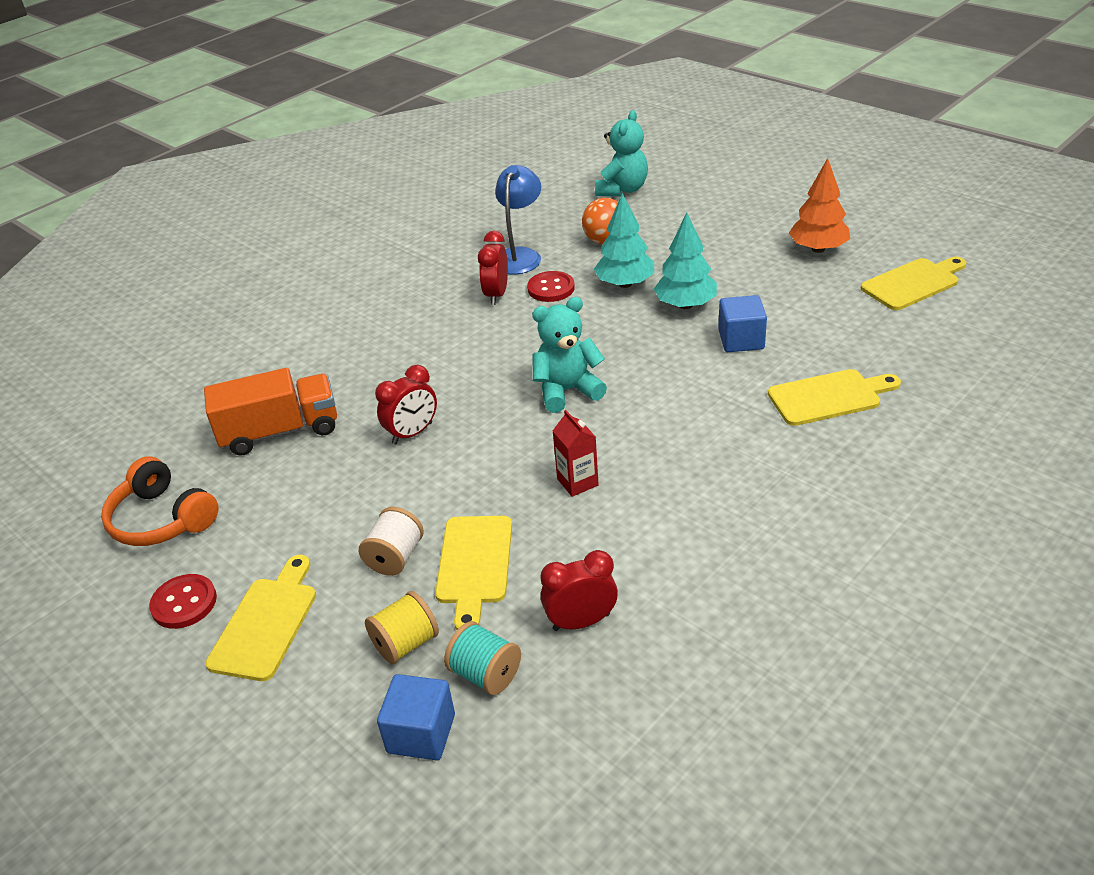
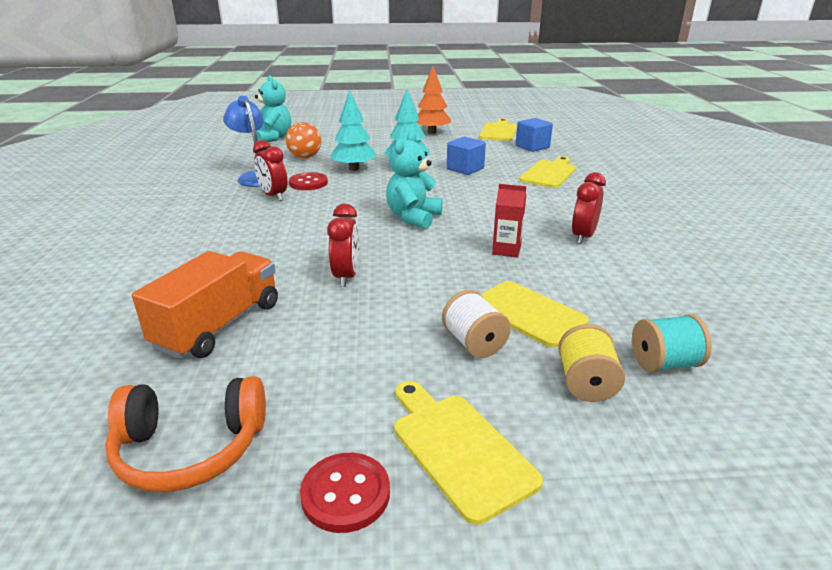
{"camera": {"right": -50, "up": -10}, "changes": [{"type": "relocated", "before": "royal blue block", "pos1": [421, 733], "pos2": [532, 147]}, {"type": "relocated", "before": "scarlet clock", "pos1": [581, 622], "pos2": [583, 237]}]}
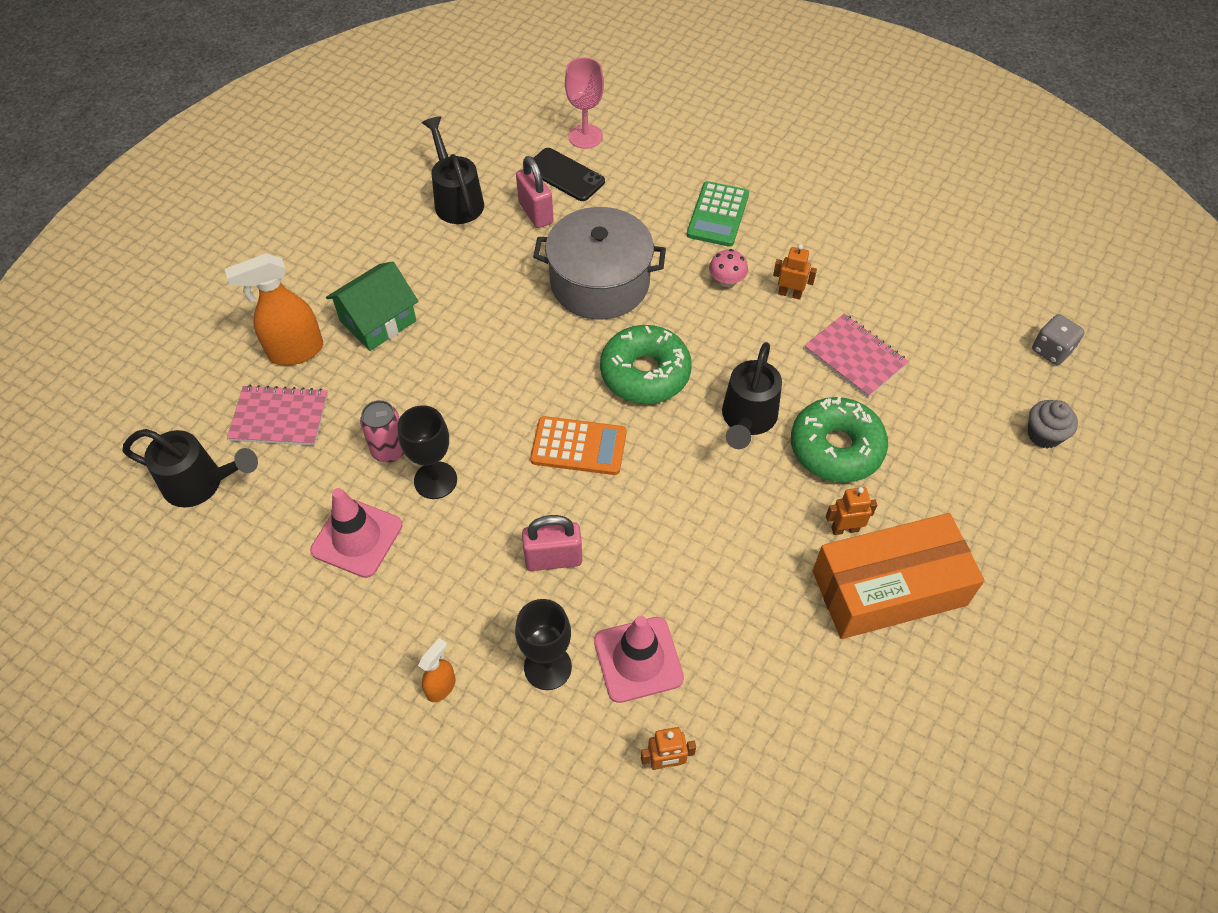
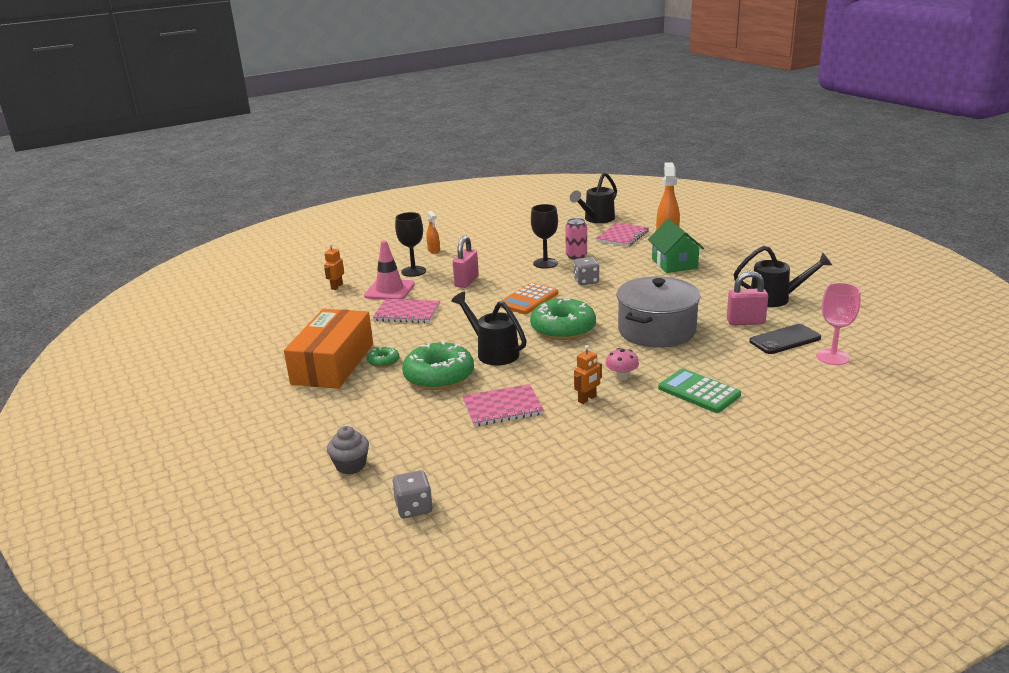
{"camera": {"right": 120, "up": -30}, "changes": [{"type": "missing", "before": "rosy road cone", "pos1": [357, 538]}, {"type": "appeared", "after": "rosy exercise book", "pos2": [407, 313]}, {"type": "appeared", "after": "gray game die", "pos2": [586, 281]}, {"type": "exchanged", "before": "bright orange robot", "after": "emerald doughnut", "pos1": [844, 529], "pos2": [384, 361]}]}
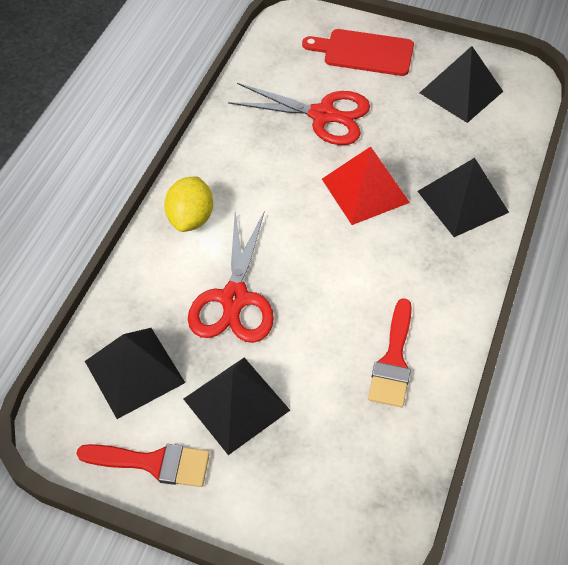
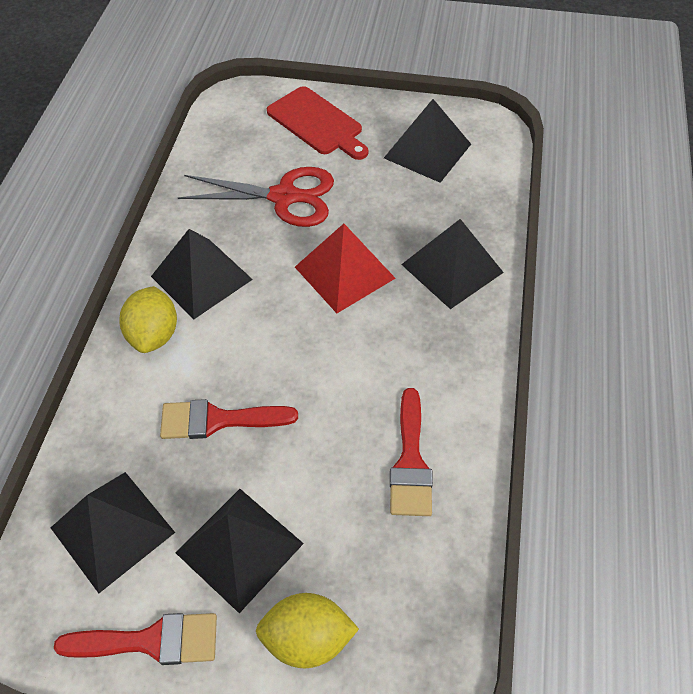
{"camera": {"right": -10, "up": 0}, "changes": [{"type": "appeared", "after": "jet-black solid pyramid", "pos2": [201, 278]}, {"type": "appeared", "after": "bright yellow citrus fruit", "pos2": [307, 638]}, {"type": "exchanged", "before": "scarlet pair of scissors", "after": "scarlet paintbrush", "pos1": [234, 298], "pos2": [218, 420]}, {"type": "spun", "before": "scarlet cutting board", "pos1": [364, 52], "pos2": [317, 123], "turn": -135}]}
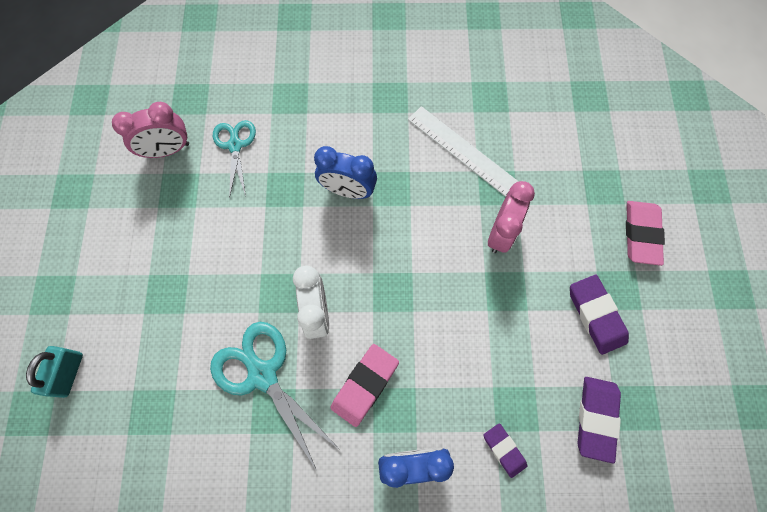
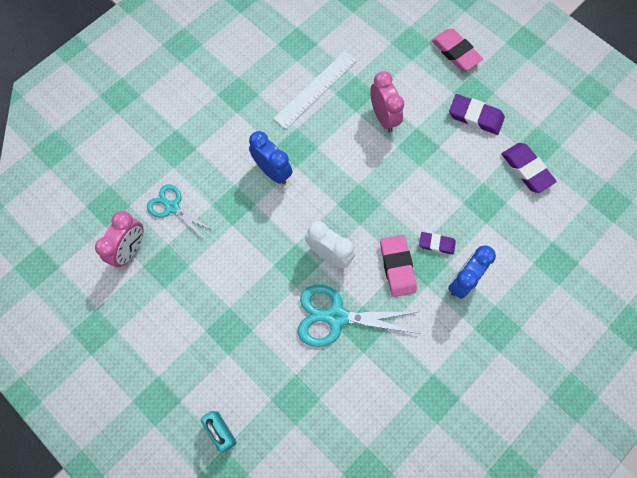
{"camera": {"right": -45, "up": 0}, "changes": [{"type": "relocated", "before": "royal purple eraser", "pos1": [504, 450], "pos2": [436, 244]}, {"type": "spun", "before": "royal blue clock", "pos1": [348, 190], "pos2": [272, 171], "turn": -105}, {"type": "spun", "before": "white ruler", "pos1": [463, 151], "pos2": [315, 89], "turn": -45}]}
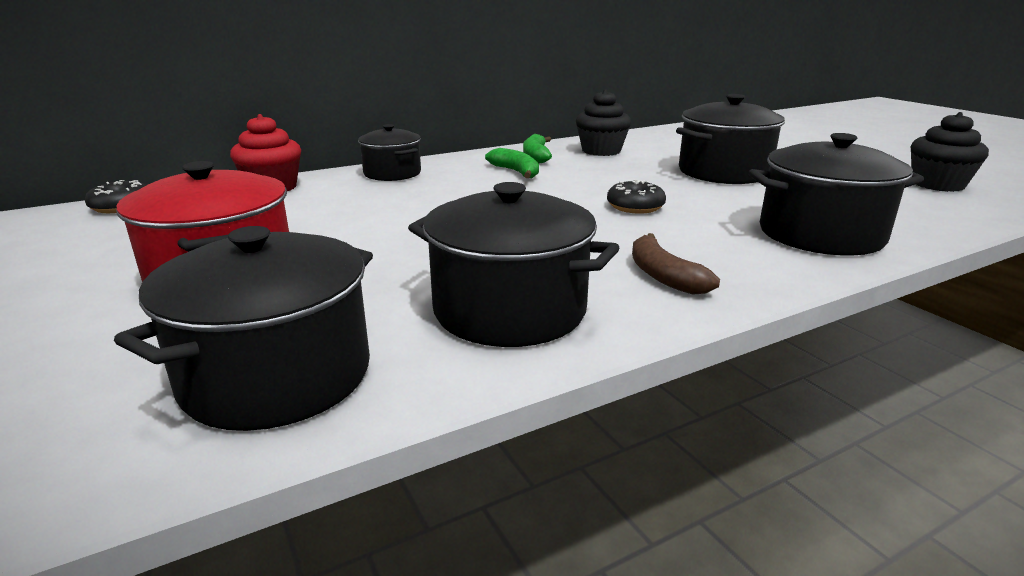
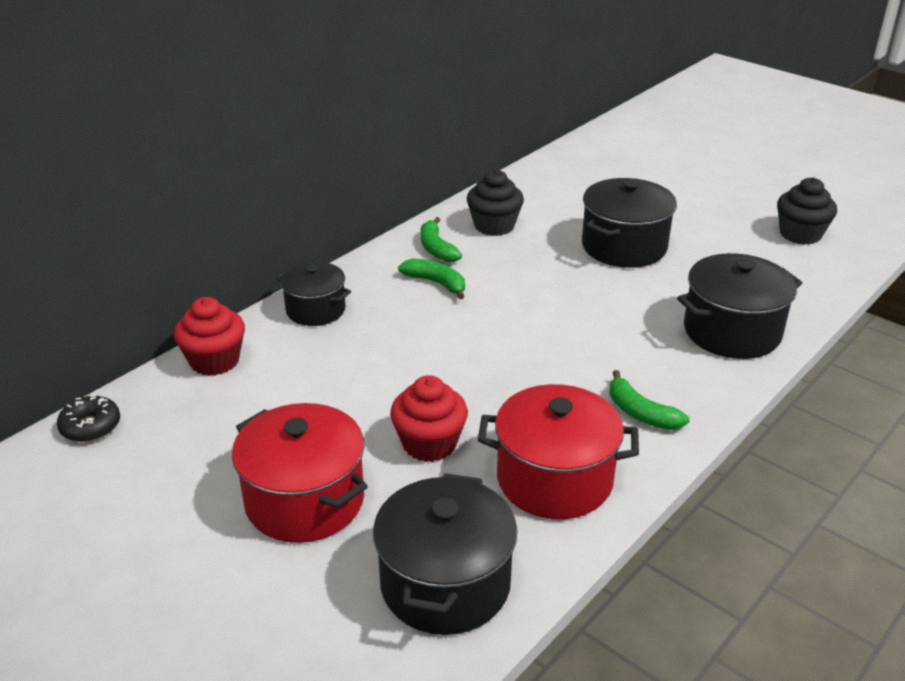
{"camera": {"right": -20, "up": 10}, "changes": [{"type": "missing", "before": "jet-black doughnut", "pos1": [635, 207]}, {"type": "appeared", "after": "scarlet muffin", "pos2": [429, 443]}, {"type": "colour", "before": "jet-black stockpot", "after": "scarlet stockpot", "pos1": [509, 310], "pos2": [554, 479]}, {"type": "colour", "before": "dark brown banana", "after": "emerald banana", "pos1": [663, 276], "pos2": [640, 413]}]}
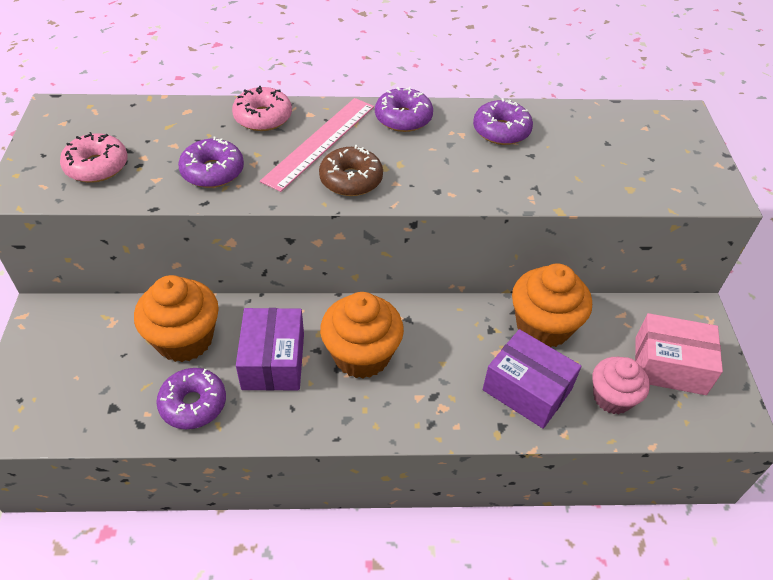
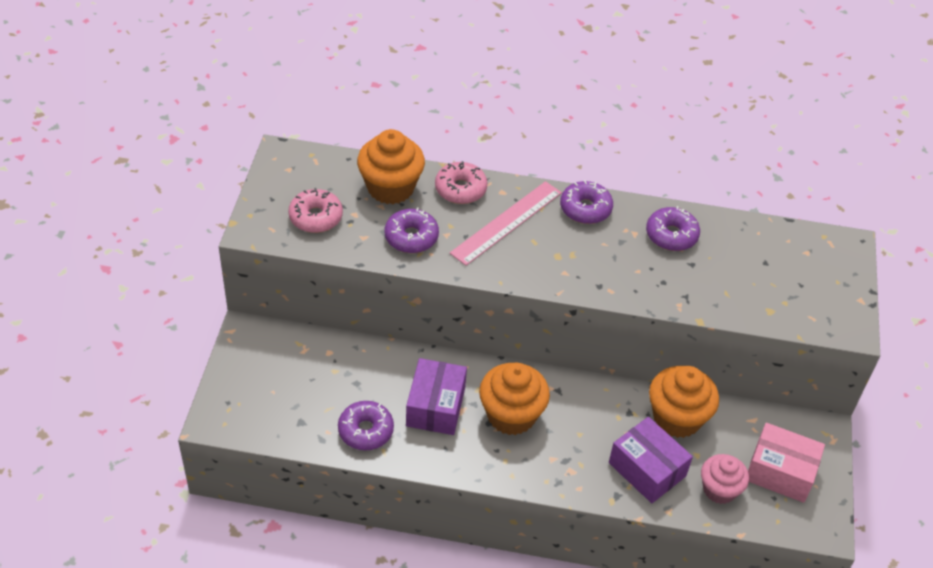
{"camera": {"right": 10, "up": 0}, "changes": [{"type": "missing", "before": "dark brown doughnut", "pos1": [351, 180]}, {"type": "relocated", "before": "bright orange muffin", "pos1": [184, 339], "pos2": [390, 187]}]}
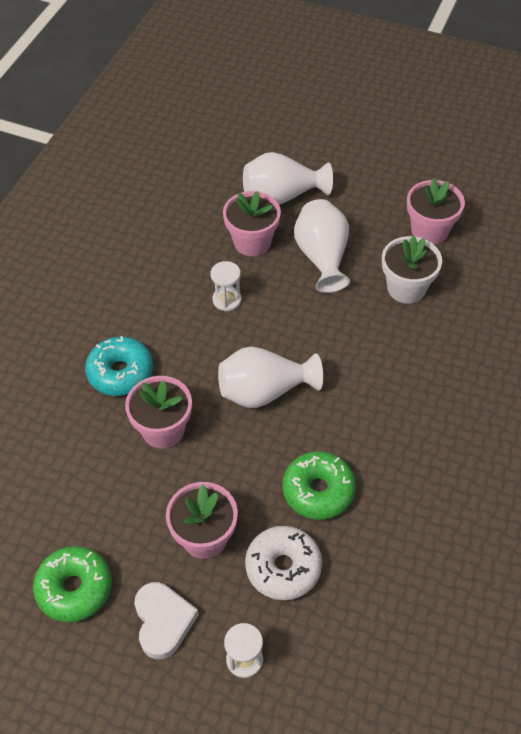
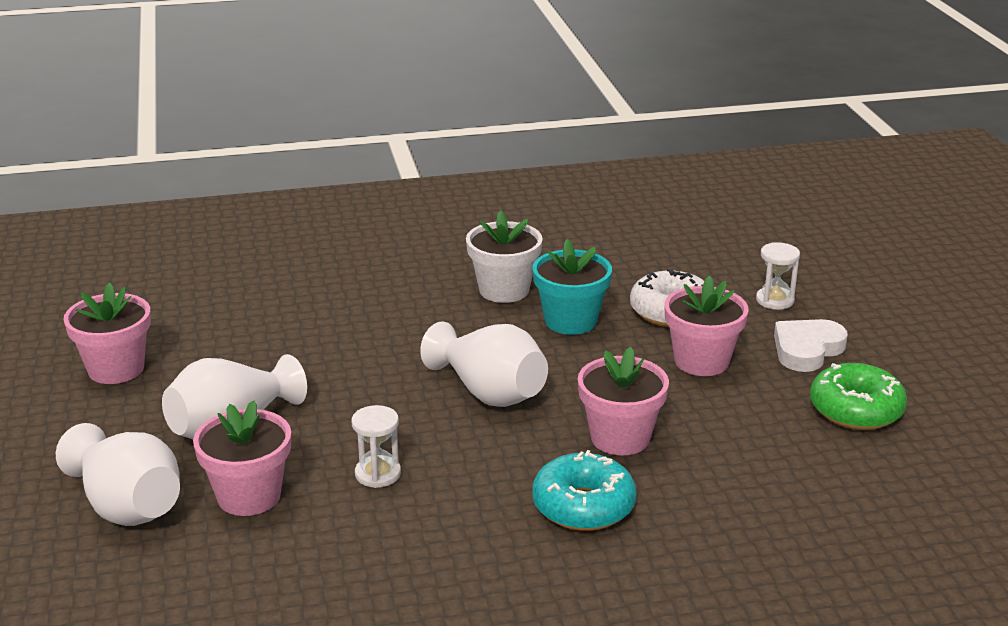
{"camera": {"right": -125, "up": -25}, "changes": [{"type": "relocated", "before": "white flower pot", "pos1": [406, 288], "pos2": [504, 290]}, {"type": "exchanged", "before": "emerald doughnut", "after": "aqua flower pot", "pos1": [318, 491], "pos2": [570, 321]}]}
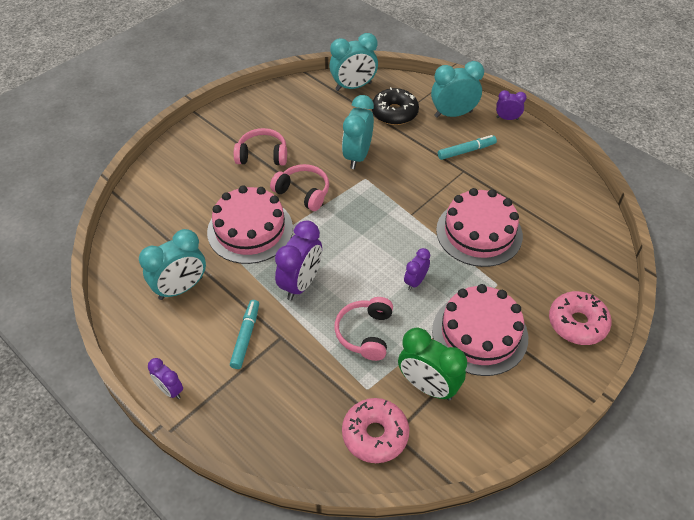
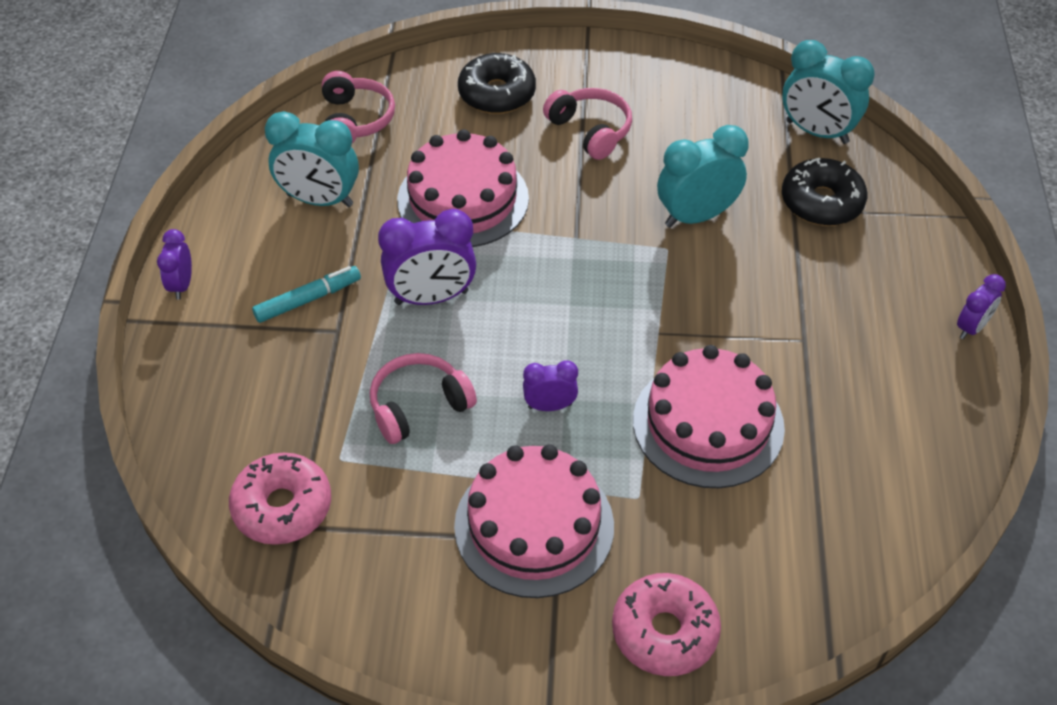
{"camera": {"right": 50, "up": 0}, "changes": [{"type": "missing", "before": "emerald clock", "pos1": [428, 386]}, {"type": "missing", "before": "aqua clock", "pos1": [453, 114]}, {"type": "missing", "before": "aqua felt pen", "pos1": [466, 151]}, {"type": "appeared", "after": "jet-black doughnut", "pos2": [497, 94]}, {"type": "relocated", "before": "rosy over-ear headphones", "pos1": [303, 192], "pos2": [355, 120]}, {"type": "spun", "before": "royal purple clock", "pos1": [507, 118], "pos2": [971, 327], "turn": 75}]}
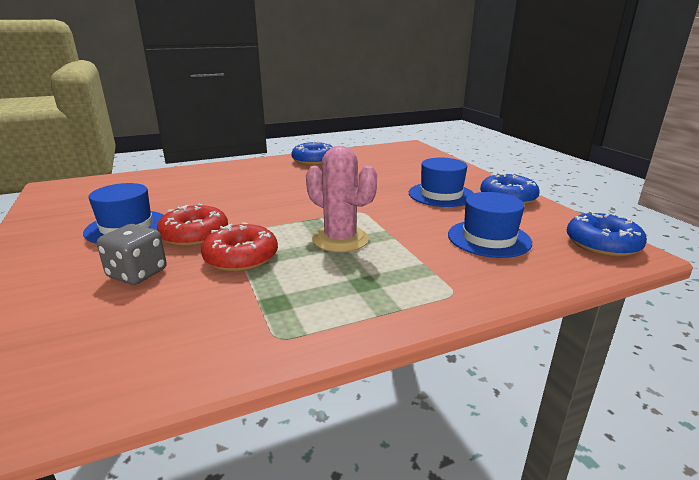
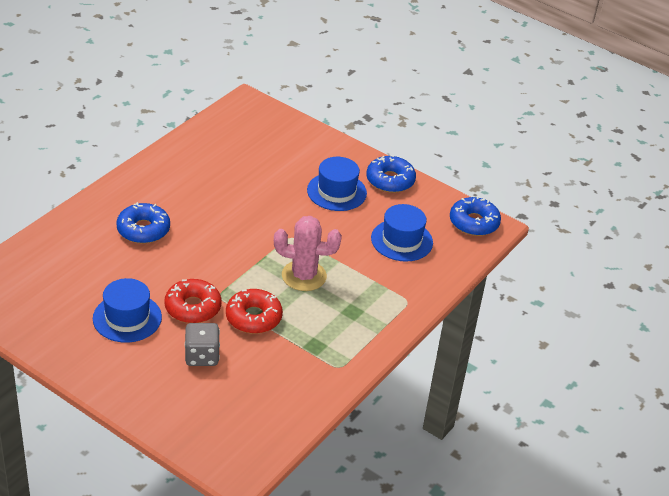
{"camera": {"right": -35, "up": 15}, "changes": [{"type": "relocated", "before": "royal blue doughnut", "pos1": [314, 160], "pos2": [143, 230]}]}
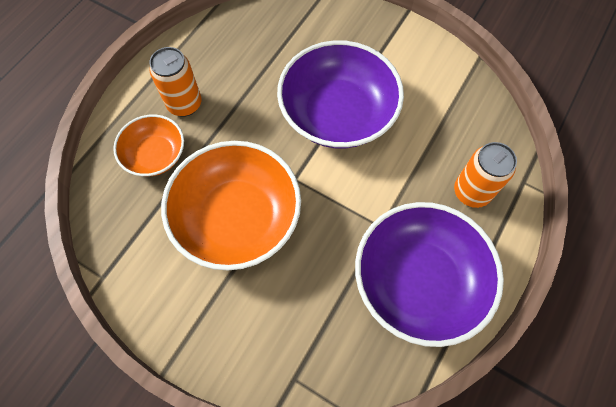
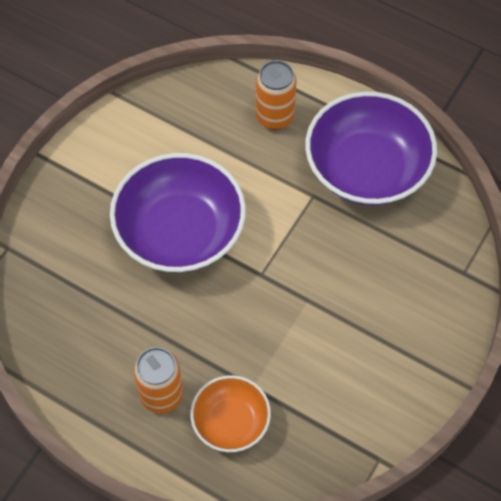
{"camera": {"right": -90, "up": -5}, "changes": [{"type": "missing", "before": "bright orange deep dish", "pos1": [237, 218]}]}
